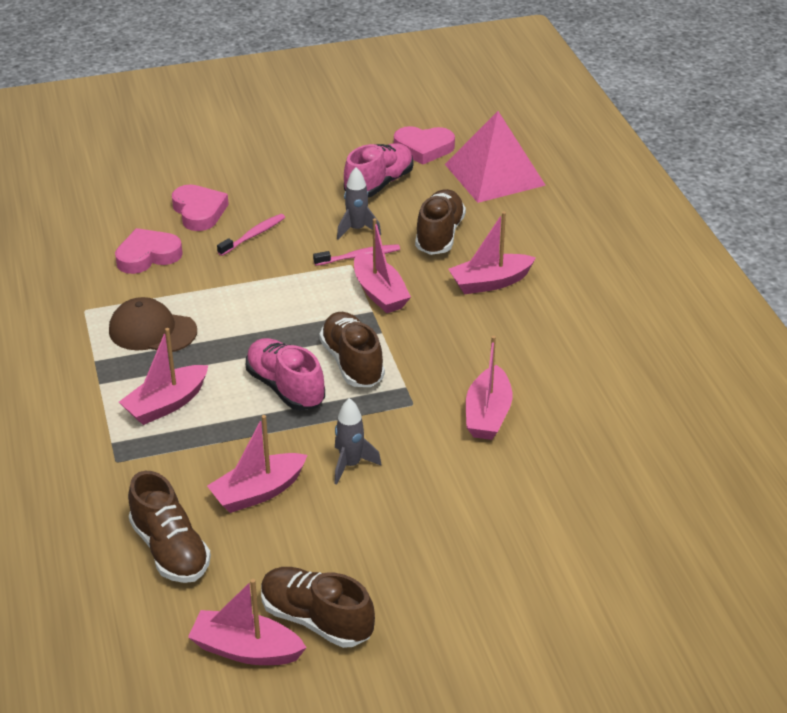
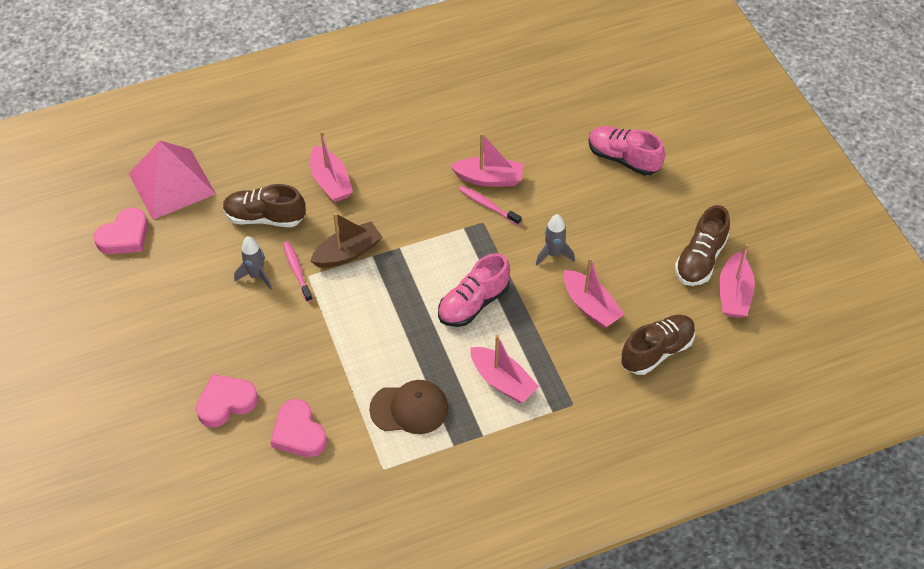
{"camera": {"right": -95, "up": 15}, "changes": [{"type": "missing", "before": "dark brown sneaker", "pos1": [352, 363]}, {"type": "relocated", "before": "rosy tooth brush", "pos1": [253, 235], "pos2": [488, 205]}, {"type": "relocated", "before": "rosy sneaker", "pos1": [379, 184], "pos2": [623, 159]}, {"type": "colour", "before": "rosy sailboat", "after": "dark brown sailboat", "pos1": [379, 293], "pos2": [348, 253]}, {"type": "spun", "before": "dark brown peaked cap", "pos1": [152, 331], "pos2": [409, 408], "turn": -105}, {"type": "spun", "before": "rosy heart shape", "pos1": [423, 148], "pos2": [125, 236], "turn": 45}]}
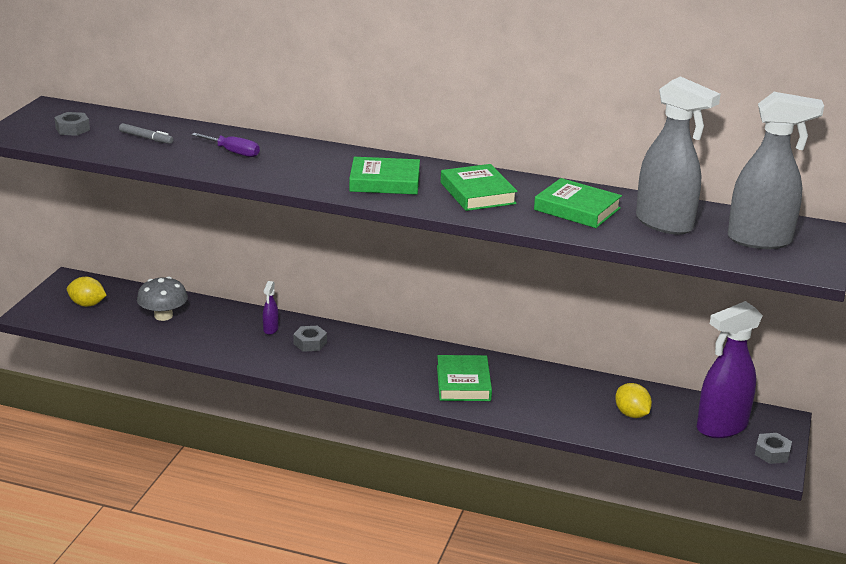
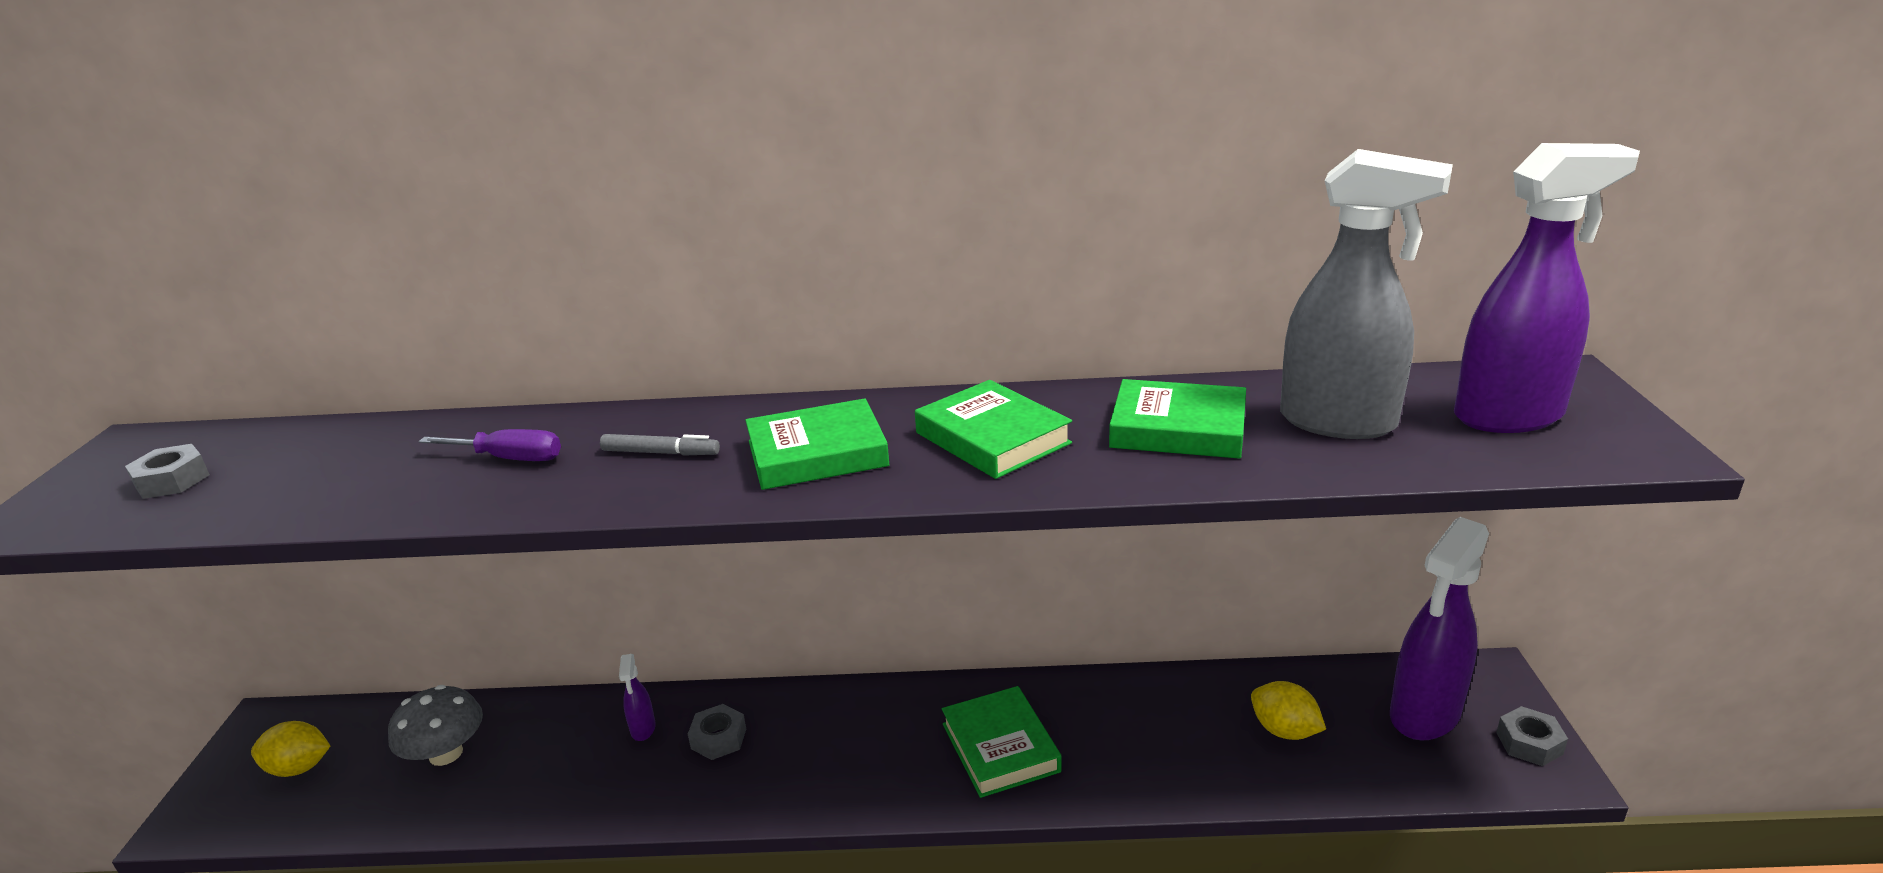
{"camera": {"right": -15, "up": 0}, "changes": [{"type": "relocated", "before": "gray felt pen", "pos1": [146, 138], "pos2": [661, 453]}, {"type": "colour", "before": "gray sprayer", "after": "royal purple sprayer", "pos1": [760, 240], "pos2": [1509, 416]}]}
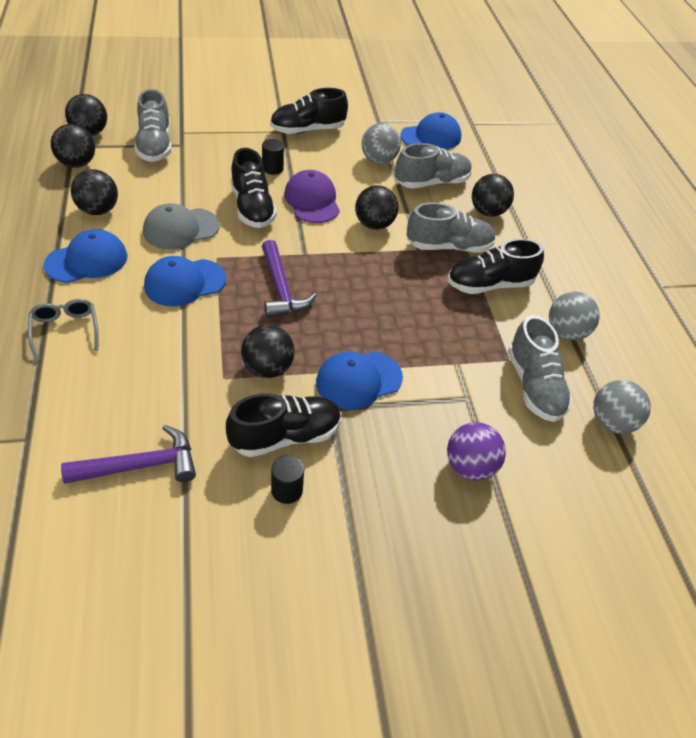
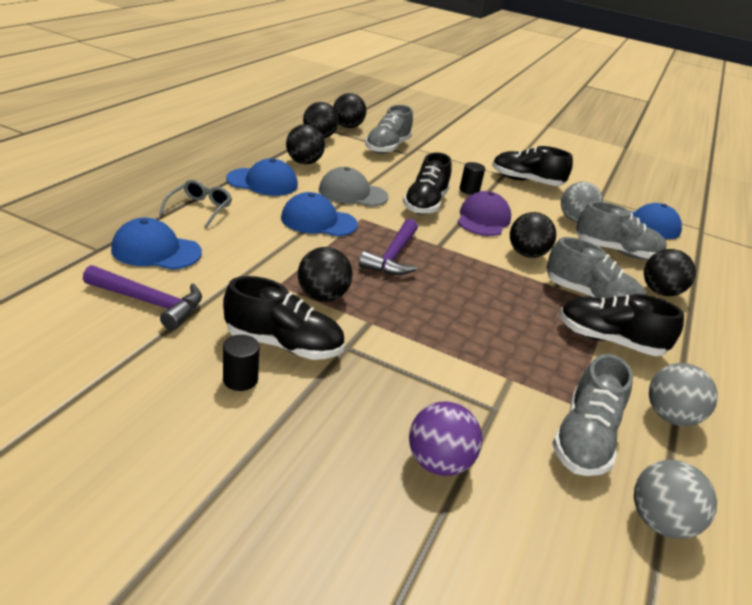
{"camera": {"right": 35, "up": -15}, "changes": [{"type": "relocated", "before": "royal blue peaked cap", "pos1": [358, 380], "pos2": [156, 251]}]}
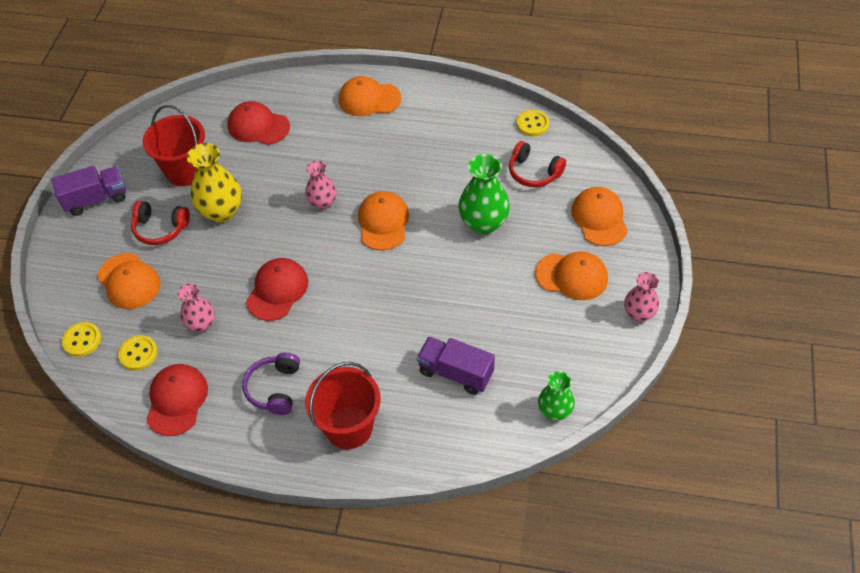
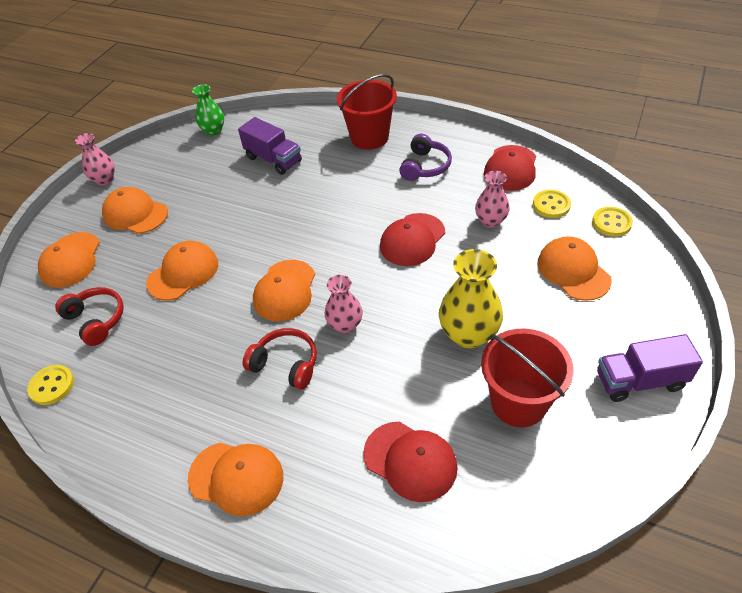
{"camera": {"right": -165, "up": -5}, "changes": [{"type": "relocated", "before": "scarlet over-ear headphones", "pos1": [160, 229], "pos2": [286, 364]}, {"type": "exchanged", "before": "emerald tall vase", "after": "bright orange peaked cap", "pos1": [483, 223], "pos2": [183, 273]}]}
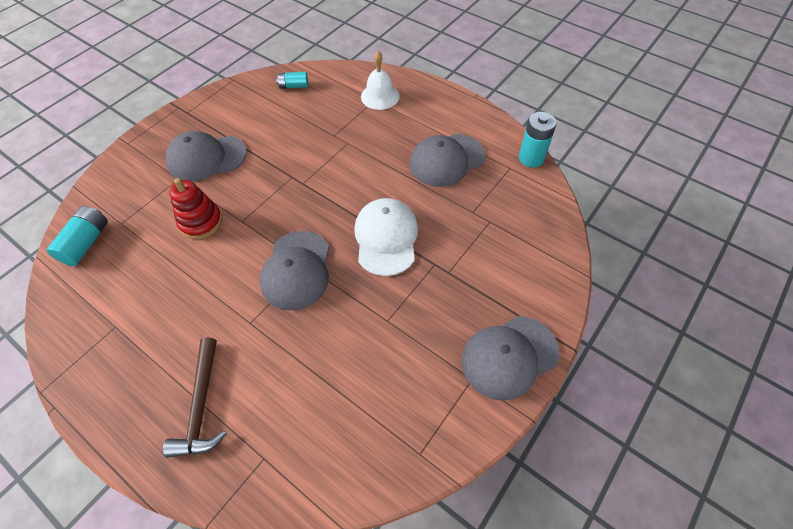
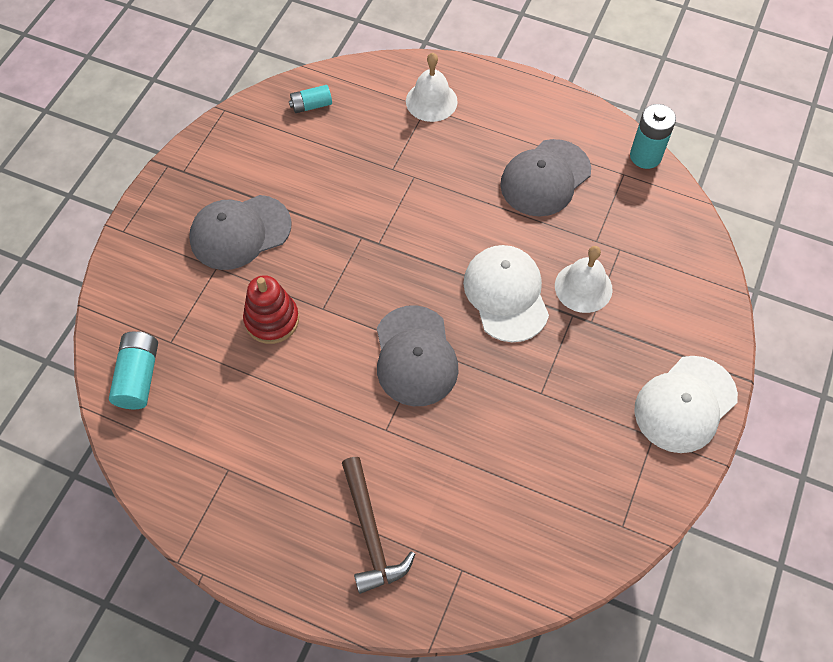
{"camera": {"right": -15, "up": 5}, "changes": [{"type": "appeared", "after": "white bell", "pos2": [583, 287]}, {"type": "colour", "before": "gray peaked cap", "after": "white peaked cap", "pos1": [509, 357], "pos2": [685, 404]}]}
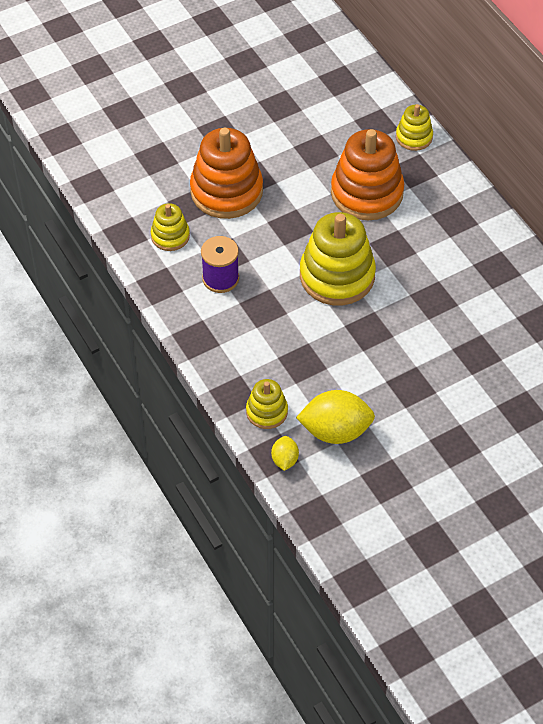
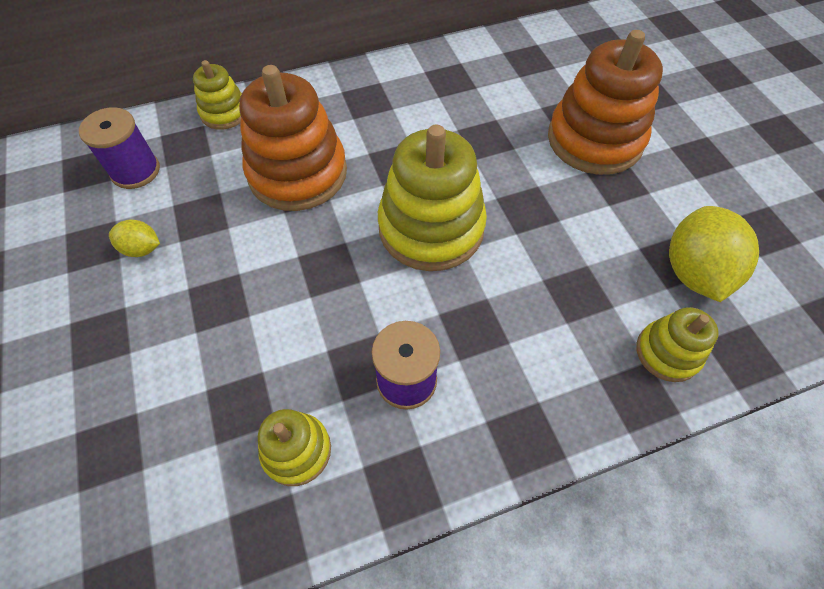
{"camera": {"right": -80, "up": 5}, "changes": [{"type": "appeared", "after": "royal purple reel of thread", "pos2": [135, 171]}, {"type": "relocated", "before": "bright orange stacking toy", "pos1": [226, 191], "pos2": [594, 140]}, {"type": "relocated", "before": "bright yellow citrus fruit", "pos1": [284, 460], "pos2": [142, 249]}]}
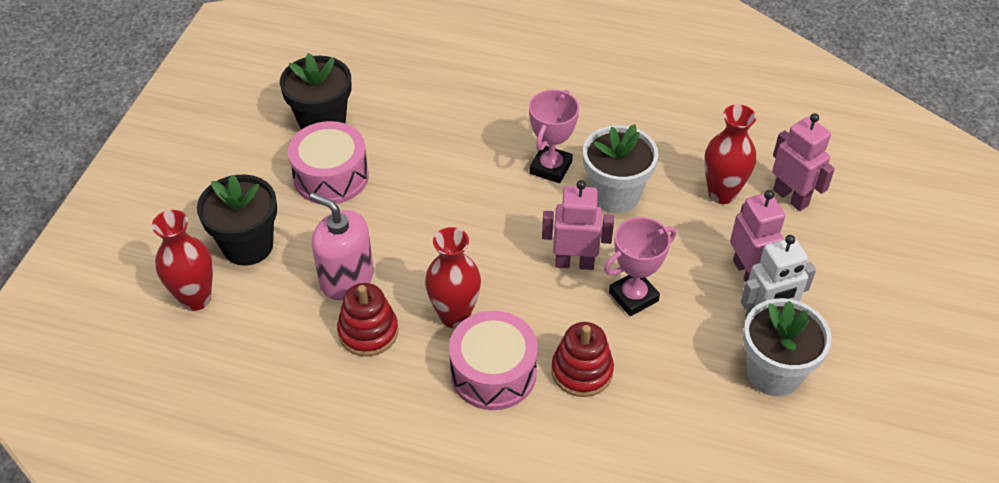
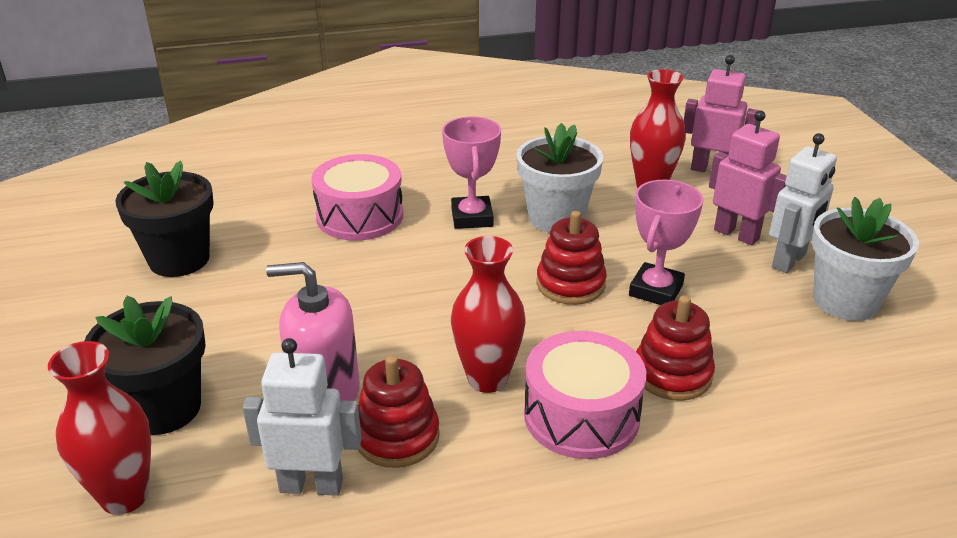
{"camera": {"right": -30, "up": -15}, "changes": [{"type": "appeared", "after": "white robot", "pos2": [311, 485]}, {"type": "relocated", "before": "rosy drum", "pos1": [331, 176], "pos2": [360, 216]}, {"type": "exchanged", "before": "rosy robot", "after": "scarlet stacking toy", "pos1": [574, 263], "pos2": [570, 284]}]}
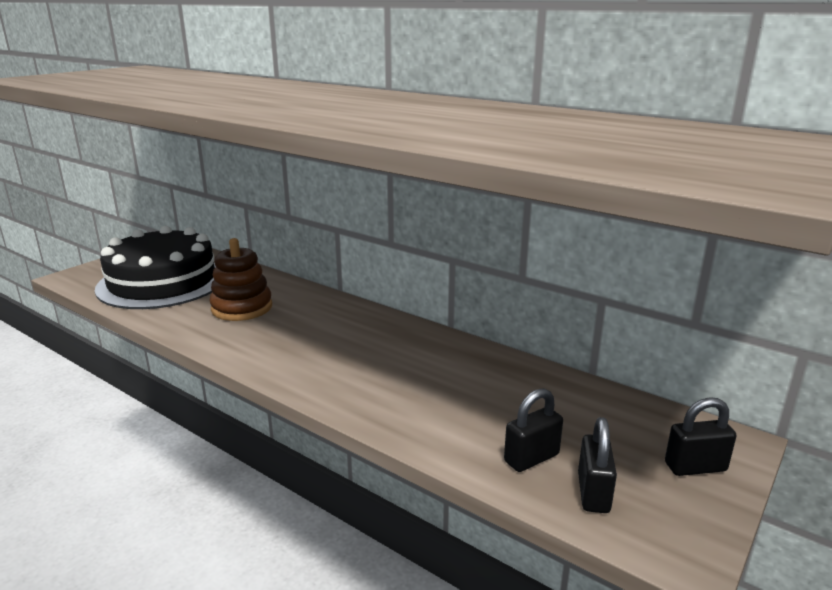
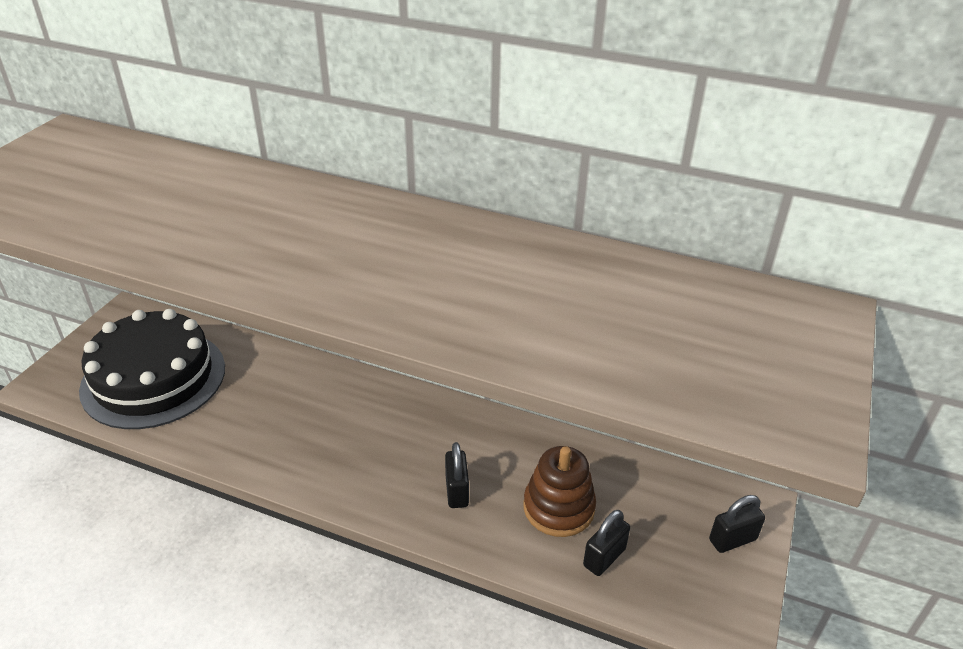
{"camera": {"right": -15, "up": 15}, "changes": [{"type": "relocated", "before": "dark brown stacking toy", "pos1": [242, 308], "pos2": [558, 508]}, {"type": "relocated", "before": "jet-black padlock", "pos1": [593, 493], "pos2": [457, 491]}]}
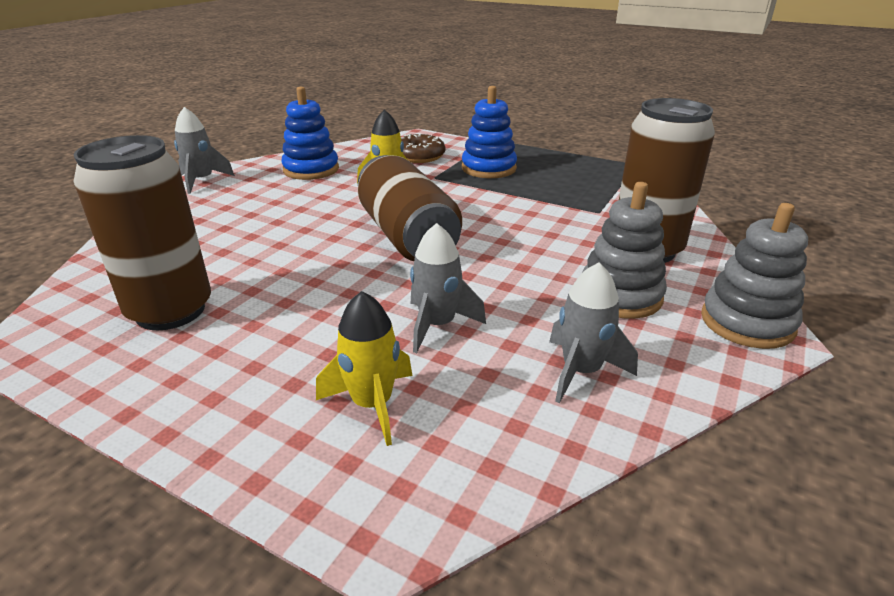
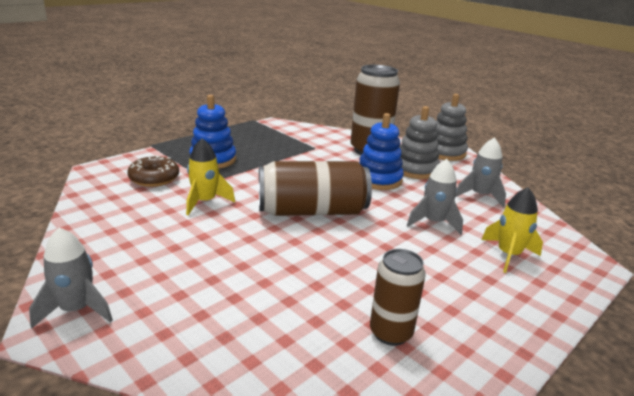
{"camera": {"right": -75, "up": -5}, "changes": [{"type": "relocated", "before": "royal blue stacking toy", "pos1": [311, 170], "pos2": [378, 179]}, {"type": "size", "before": "dark brown can", "pos1": [170, 311], "pos2": [390, 333], "scale": 0.6}]}
